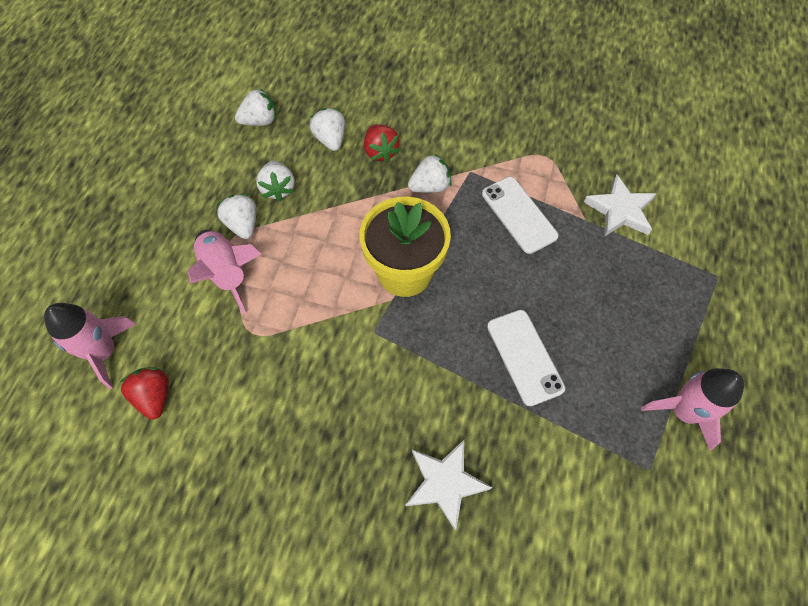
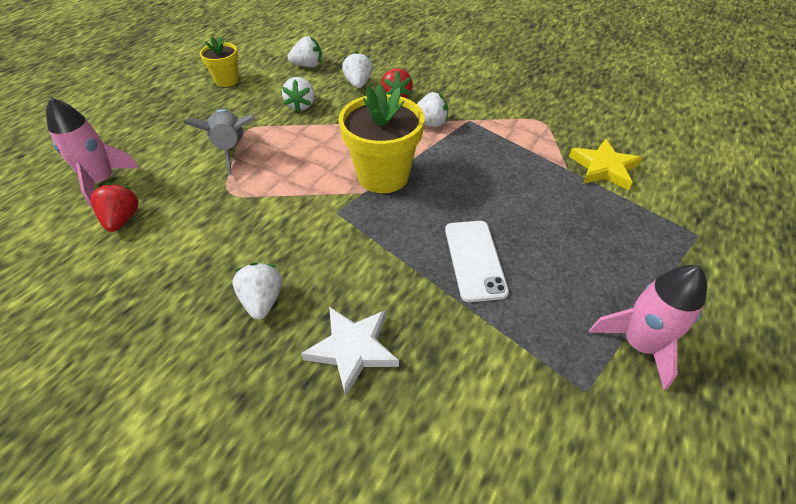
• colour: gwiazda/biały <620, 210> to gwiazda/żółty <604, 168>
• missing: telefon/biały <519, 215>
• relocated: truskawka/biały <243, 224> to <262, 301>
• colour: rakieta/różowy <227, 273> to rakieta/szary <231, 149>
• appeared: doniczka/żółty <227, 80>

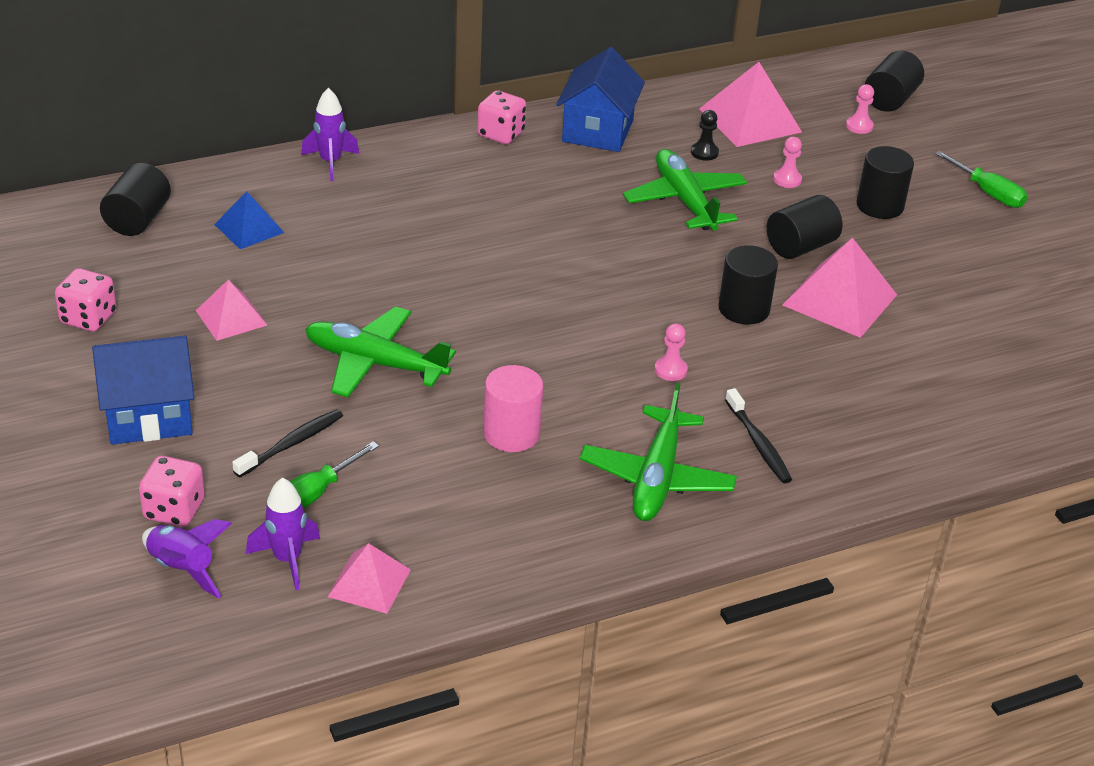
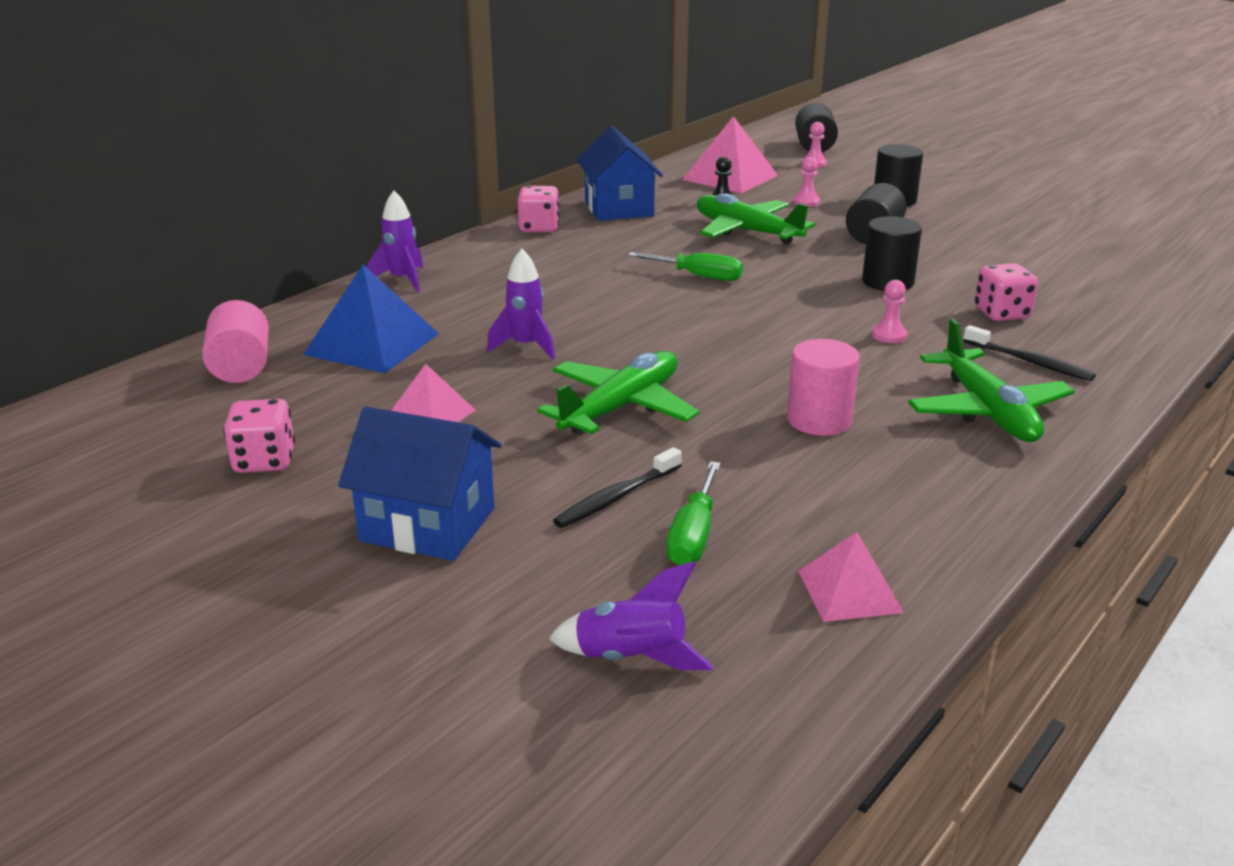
• relocated: śrubokręt/zielony <988, 193> to <698, 276>
• colour: walec/czarny <137, 219> to walec/różowy <241, 367>
• size: piramida/niebieski <249, 228> = <372, 344> x1.66
• missing: piramida/różowy <839, 299>
• spun: samolot/zielony <374, 363> = <621, 407> 135 degrees clockwise
• spun: domek/niebieski <148, 415> = <427, 524> 60 degrees clockwise
• spun: szczoteczka do zębów/czarny <291, 444> = <616, 497> 150 degrees counterclockwise
• relocated: kostka do gry/różowy <174, 510> to <1001, 313>
• relocated: rakieta/fioletowy <287, 559> to <526, 347>

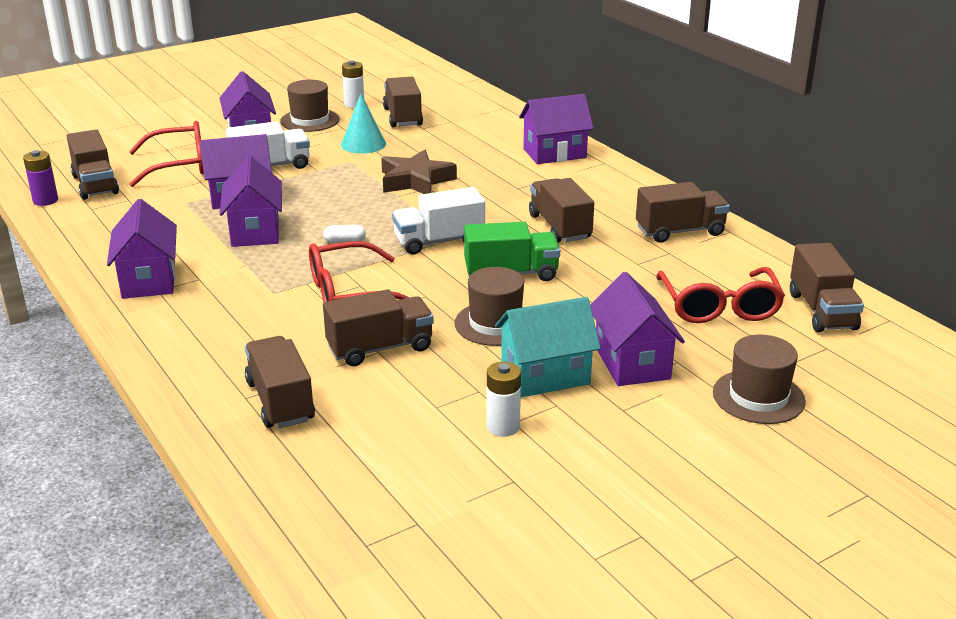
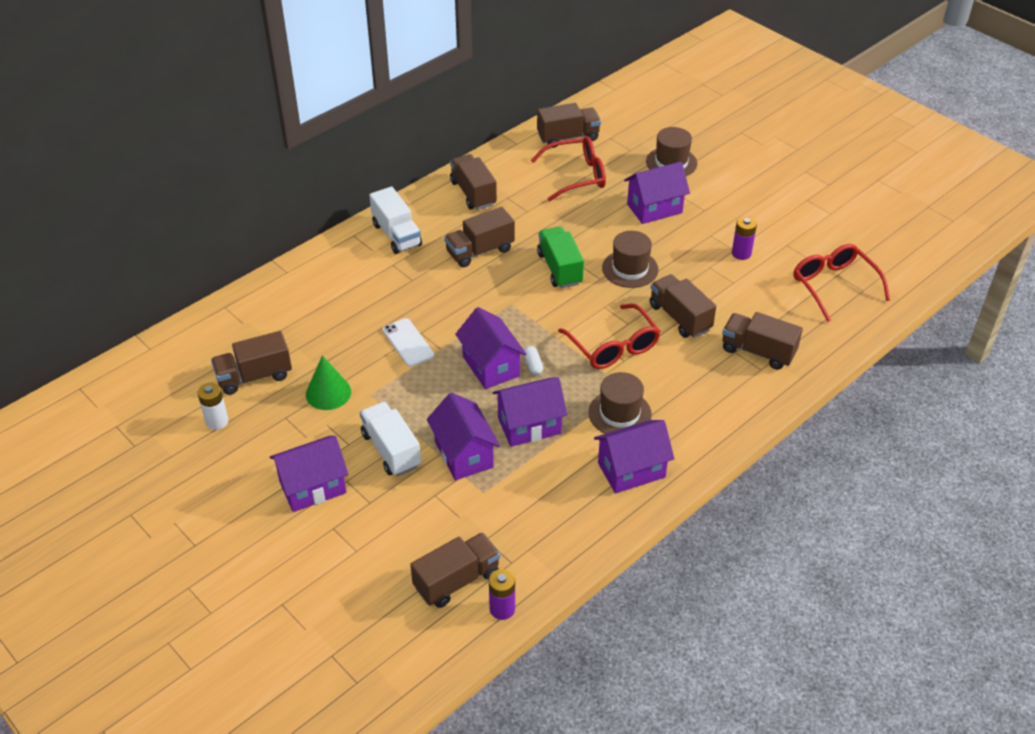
• relocated: kapelusz/brązowy <310, 120> to <619, 413>
• colour: stożek/turkusowy <363, 144> to stożek/zielony <328, 393>
• relocated: domek/fioletowy <554, 153> to <491, 366>
• relocated: okulary/czerwony <179, 165> to <833, 285>
• exchanged: gwiazda/brązowy <415, 180> to telefon/biały <408, 342>
• relocated: ciężarówka/biały <439, 241> to <396, 235>
• missing: domek/turkusowy <545, 375>
• spun: ciężarówka/brązowy <280, 401> = <758, 351> 60 degrees clockwise
• colour: bateria/biały <503, 427> to bateria/fioletowy <741, 253>

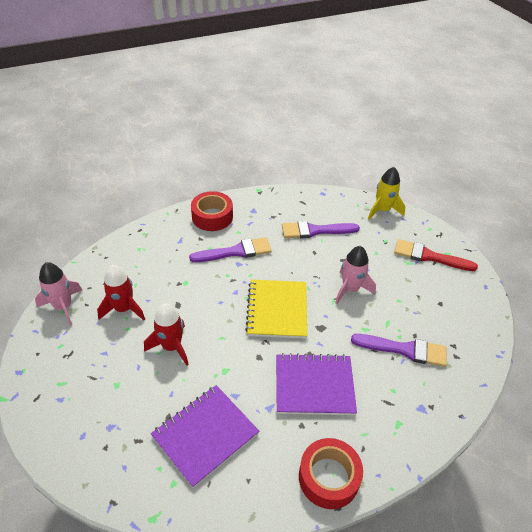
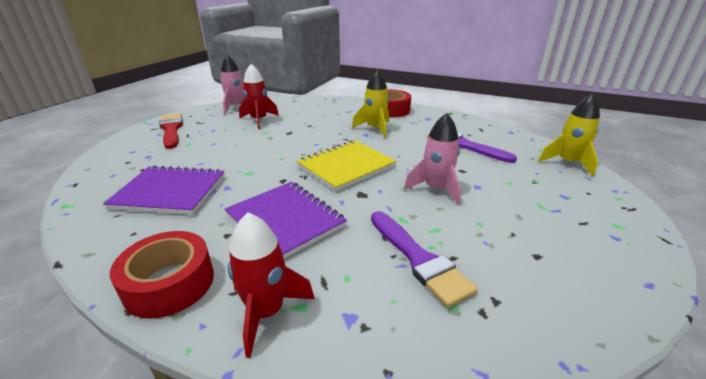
• exchanged: pędzel/fioletowy <235, 251> to rakieta/żółty <375, 129>
• relocated: pędzel/czerwony <429, 256> to <171, 129>
• relocated: rakieta/czerwony <171, 347> to <266, 312>

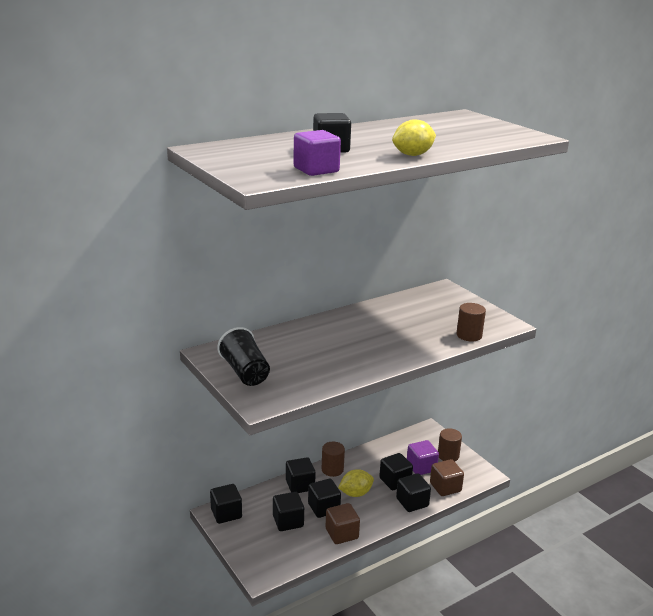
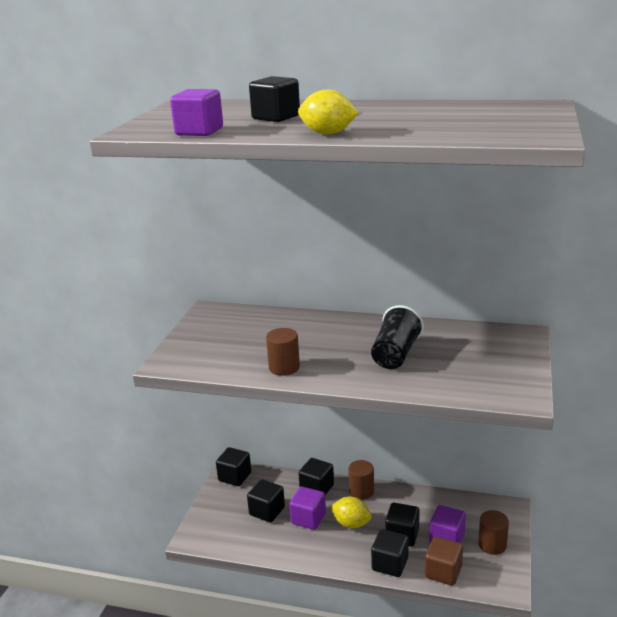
• relocated: walec/brązowy <469, 335> to <284, 367>
• relocated: szklanka/czarny <245, 372> to <395, 354>
• colour: sześcian/czarny <323, 508> to sześcian/fioletowy <308, 518>
• missing: sześcian/brązowy <342, 533>

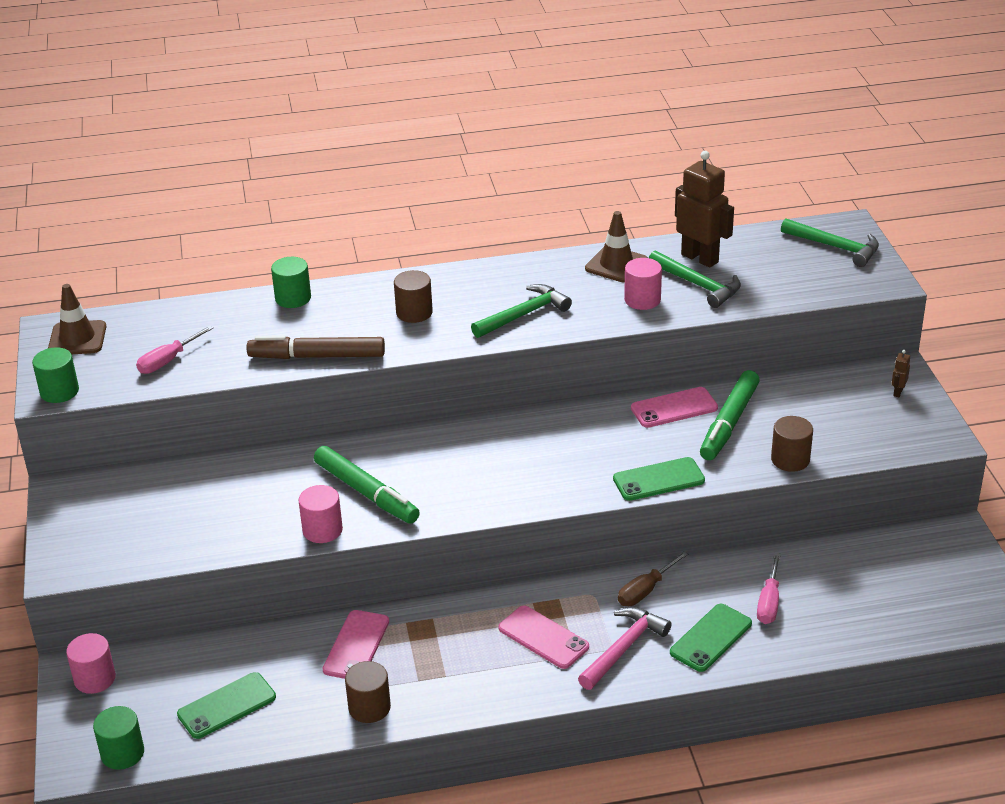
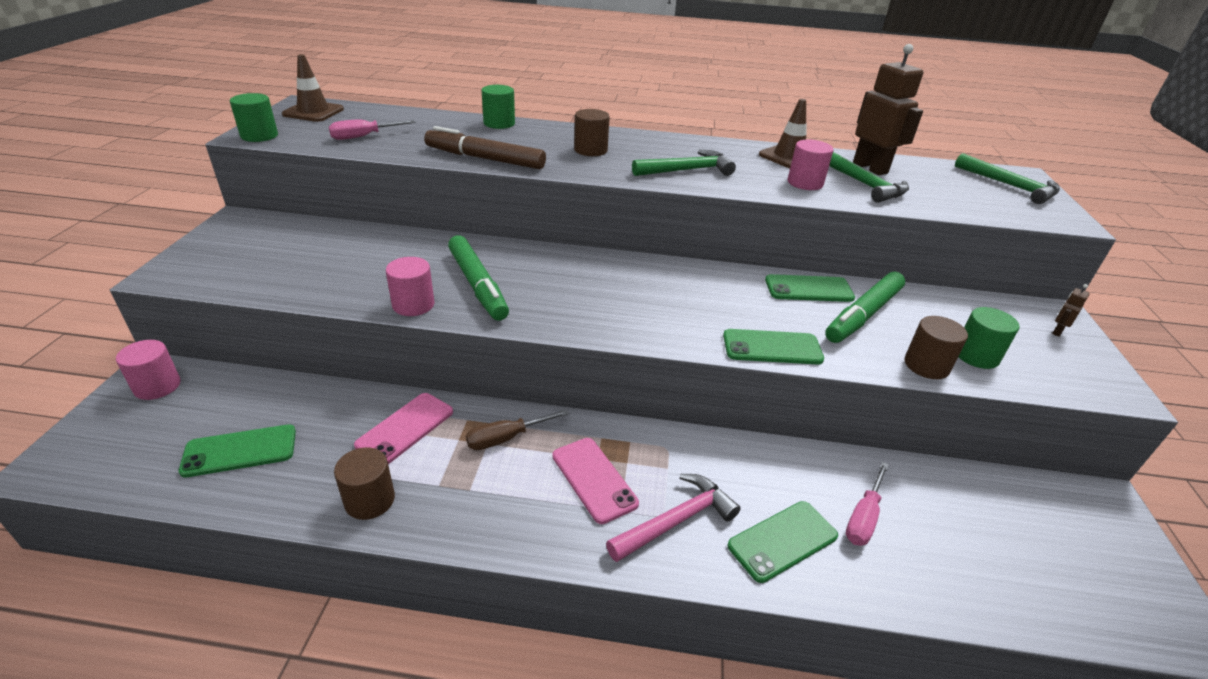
• colour: telefon/różowy <674, 408> to telefon/zielony <808, 289>
• relocated: śrubokręt/brązowy <645, 591> to <505, 438>
• relocated: walec/zielony <122, 753> to <976, 356>

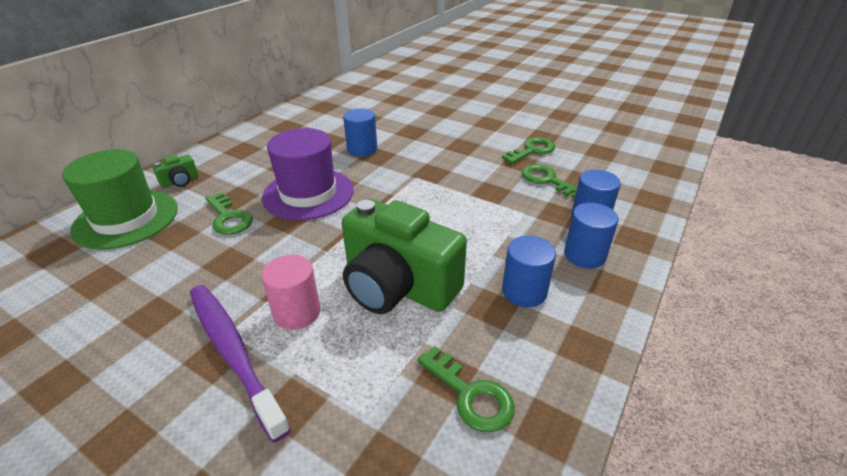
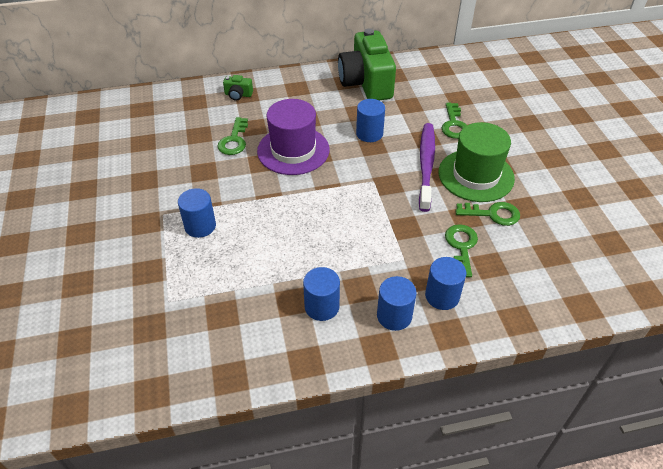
• relocated: kapelusz/zielony <126, 219> to <476, 175>
• relocated: aparat fotograficzny/zielony <397, 286> to <366, 83>
• colour: walec/różowy <297, 312> to walec/niebieski <200, 226>
• relocated: szczoteczka do zębów/fioletowy <233, 352> to <426, 165>
• relocated: klucz/zielony <471, 395> to <454, 125>

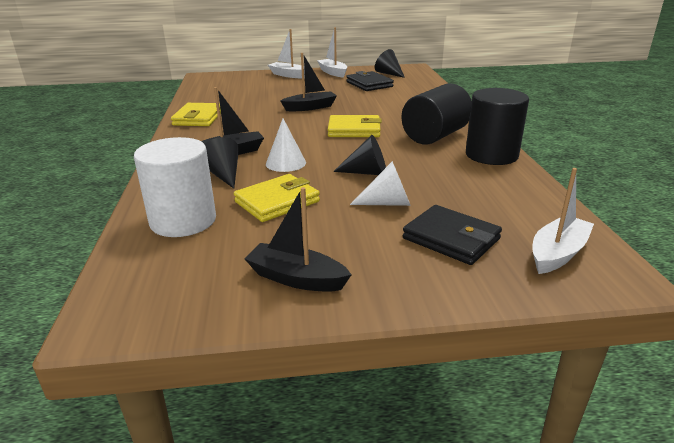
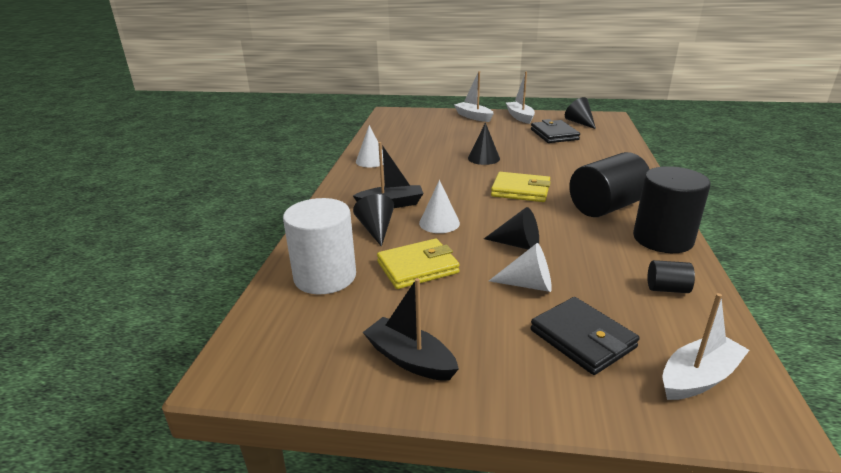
• exchanged: łódka/czarny <310, 107> to stożek/czarny <483, 158>
• exchanged: portfel/żółty <198, 118> to stożek/biały <371, 161>
• appeared: walec/czarny <667, 289>

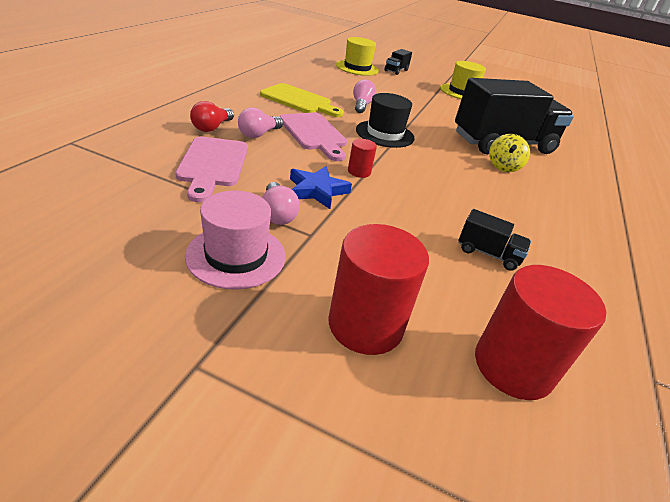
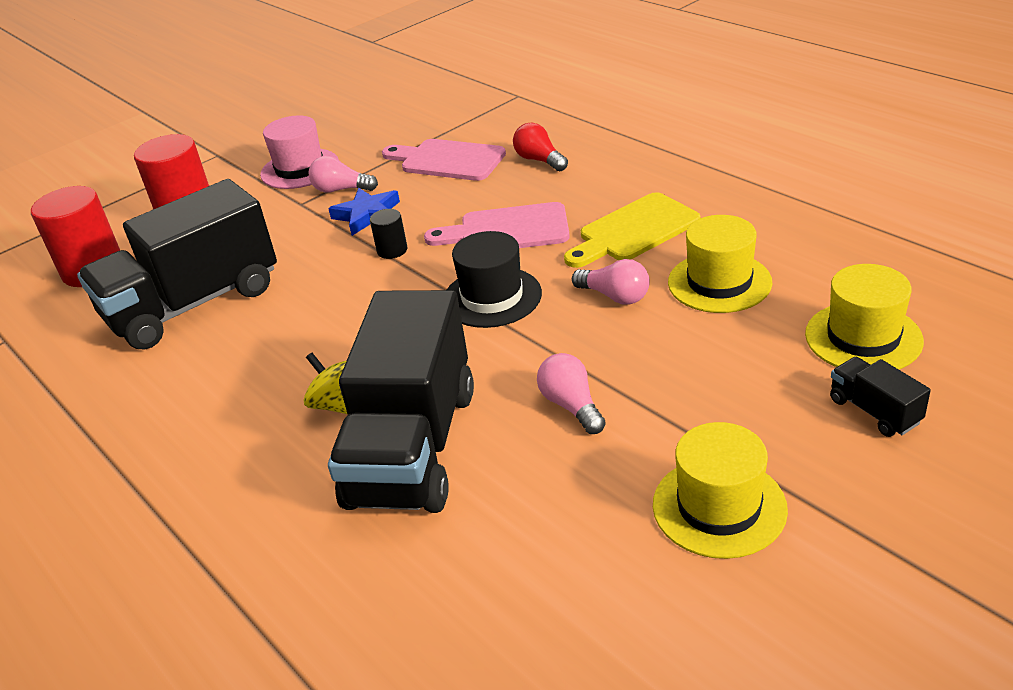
• relocated: żarówka/różowy <259, 134> to <571, 406>
• colour: walec/czerwony <359, 172> to walec/czarny <392, 250>
• size: ciężarówka/czarny <488, 254> = <193, 304> x2.45
• appeared: kapelusz/żółty <719, 282>

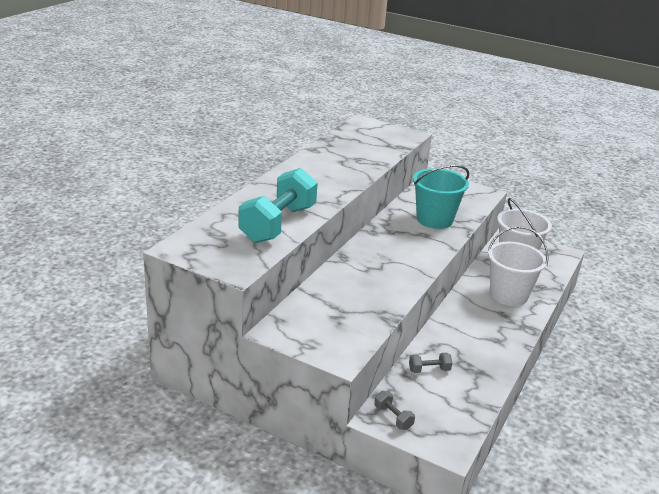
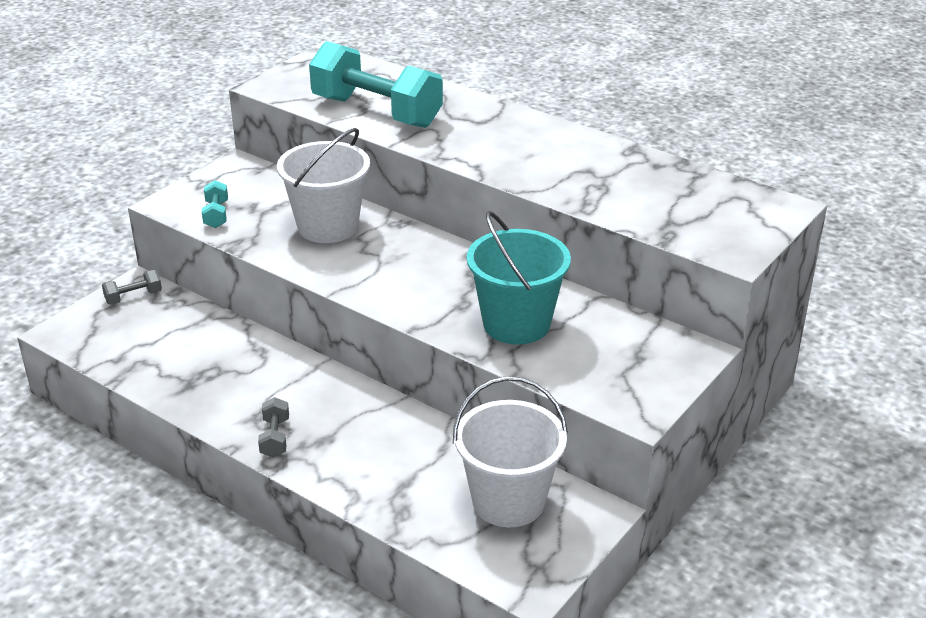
• relocated: wiadro/biały <508, 295> to <328, 226>
• relocated: hantel/szary <429, 370> to <275, 438>
• appeared: hantel/turkusowy <216, 215>

